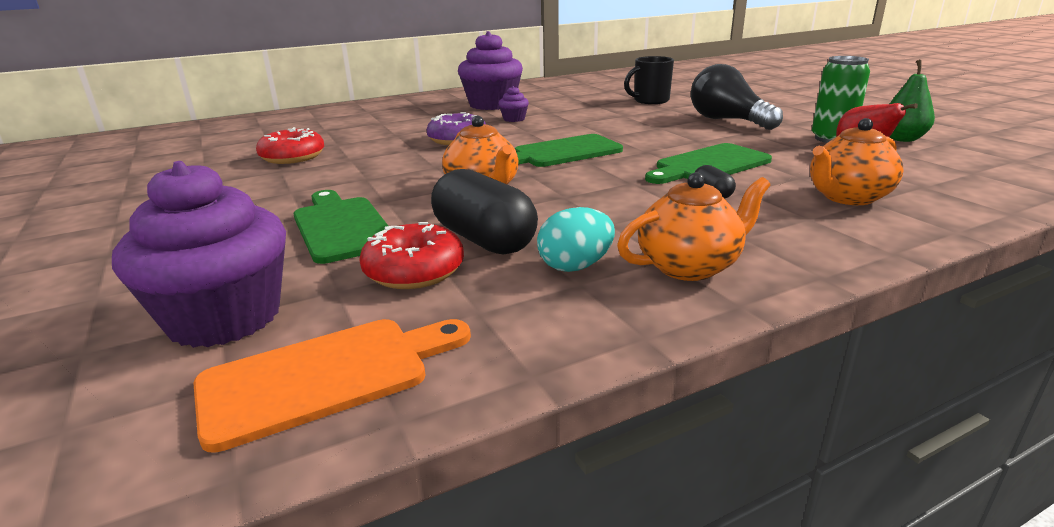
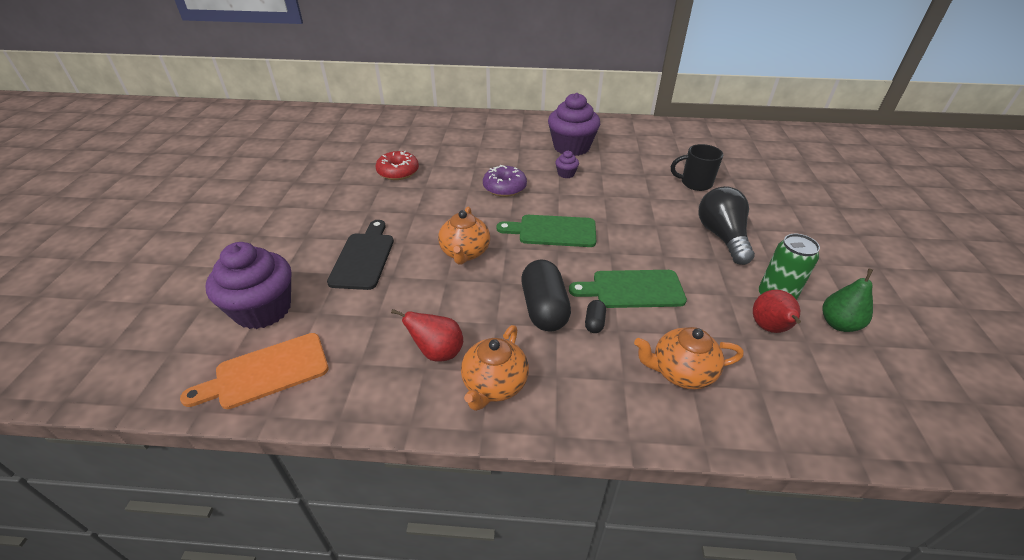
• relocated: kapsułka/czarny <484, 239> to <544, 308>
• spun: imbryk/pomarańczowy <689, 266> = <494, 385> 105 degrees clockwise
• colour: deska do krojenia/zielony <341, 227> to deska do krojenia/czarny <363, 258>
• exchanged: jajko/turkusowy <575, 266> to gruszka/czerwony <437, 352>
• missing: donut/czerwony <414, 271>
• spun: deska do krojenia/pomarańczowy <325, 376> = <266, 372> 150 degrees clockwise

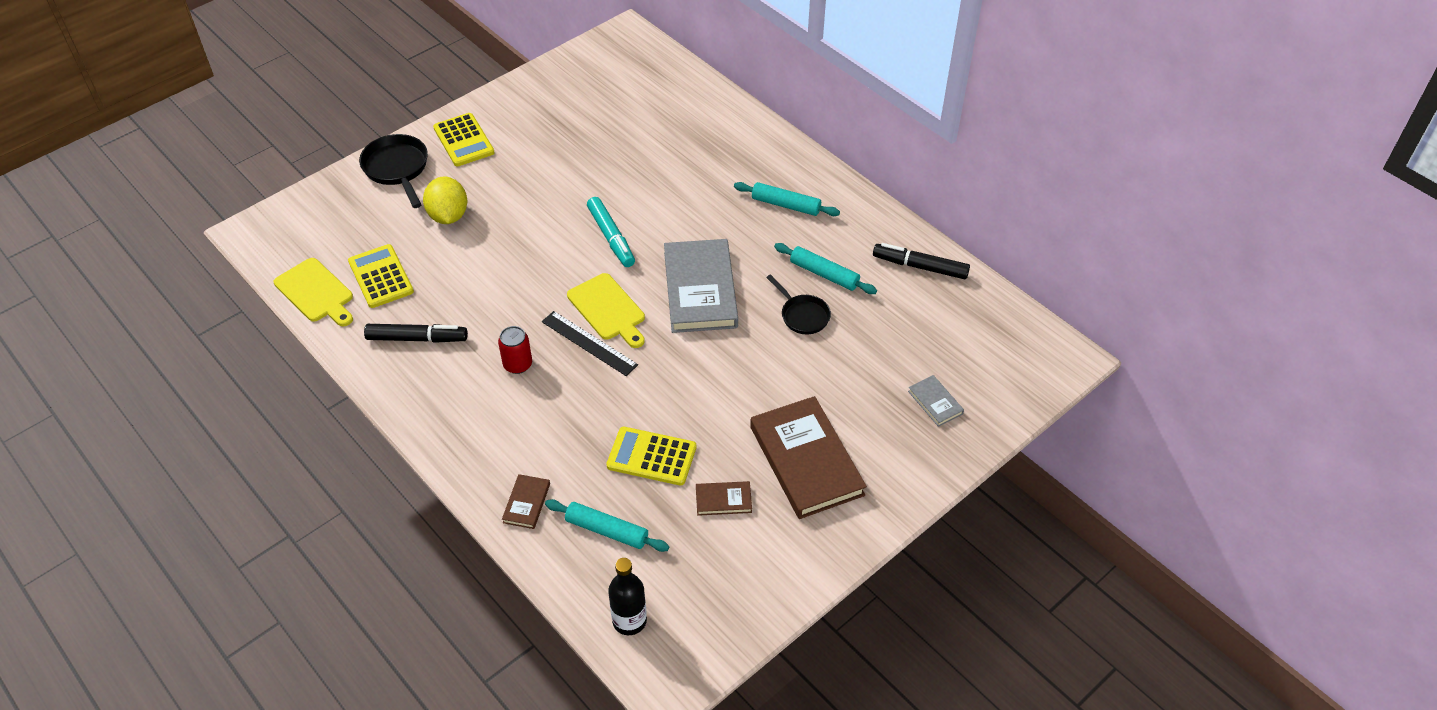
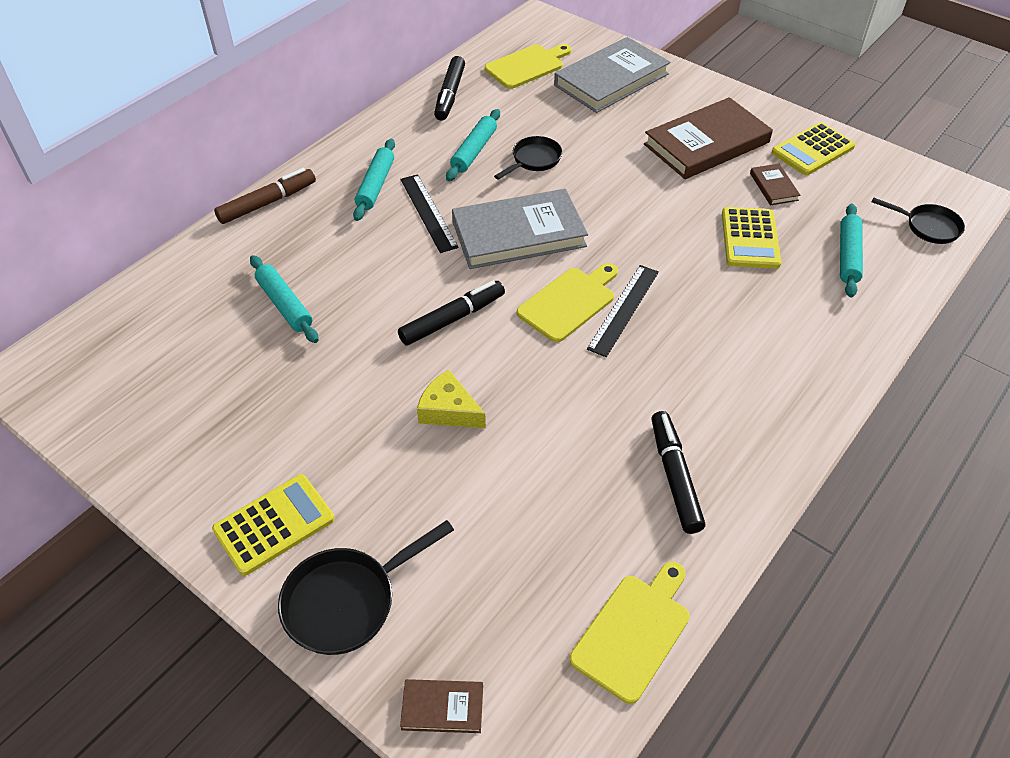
• missing: cytryna/żółty <448, 216>
• colour: flamaster/turkusowy <611, 237> to flamaster/czarny <453, 319>
• relocated: kalkulator/żółty <380, 277> to <813, 150>
• missing: puszka/czerwony <517, 364>
• size: książka/szary <935, 402> = <611, 80> x2.25
• relocated: książka/brązowy <526, 503> to <442, 708>
• exchanged: butelka/czarny <629, 621> to patelnia/czarny <928, 227>
• appeared: deska do krojenia/żółty <527, 66>
• appeared: flamaster/brązowy <268, 203>
• appeared: linijka/czarny <428, 212>
• appeared: wałek do ciasta/turkusowy <284, 305>
• appeared: ser/żółty <449, 410>

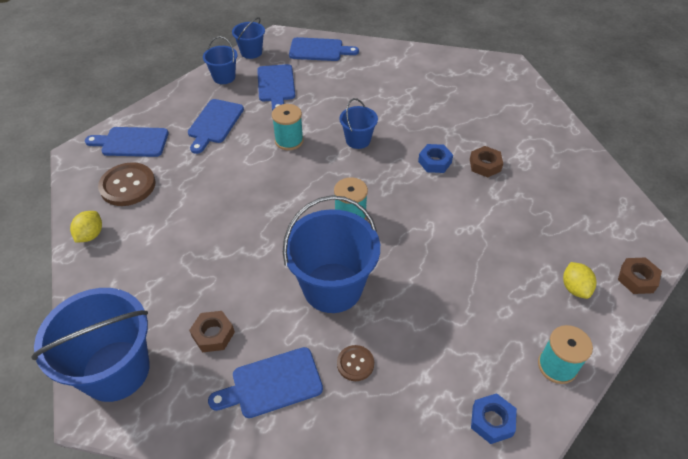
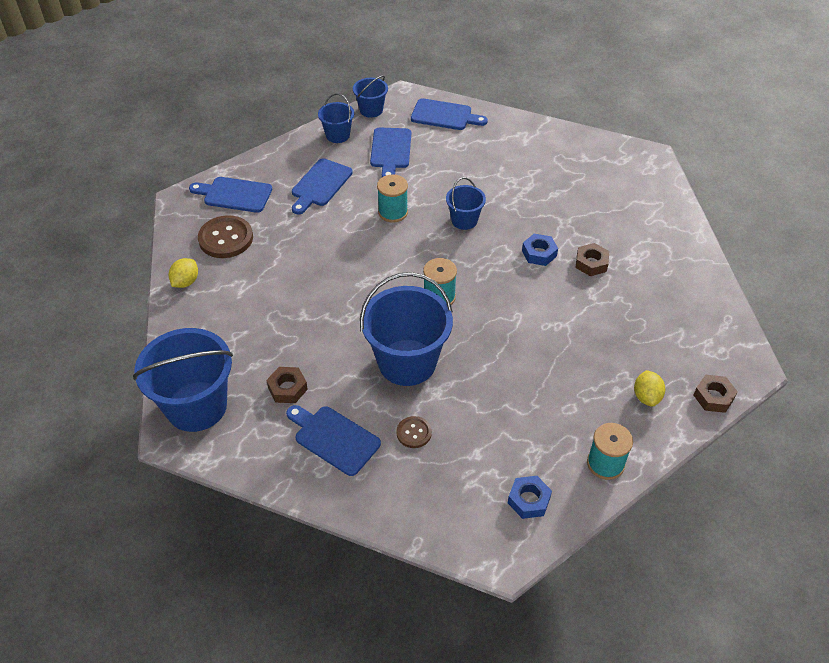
• spun: deska do krojenia/niebieski <272, 383> = <334, 438> 45 degrees clockwise

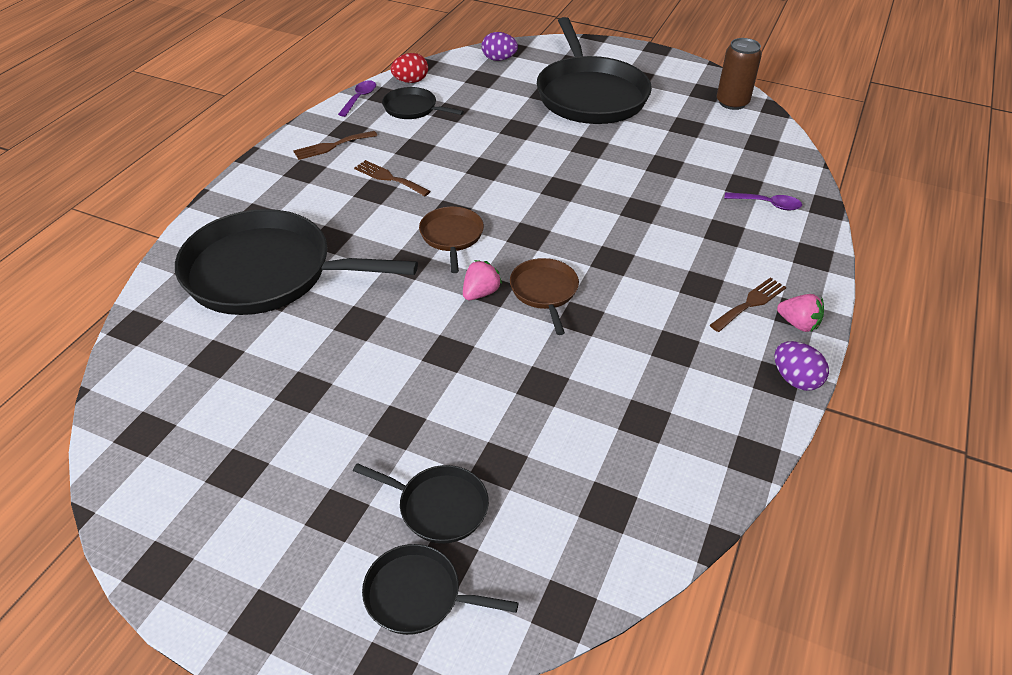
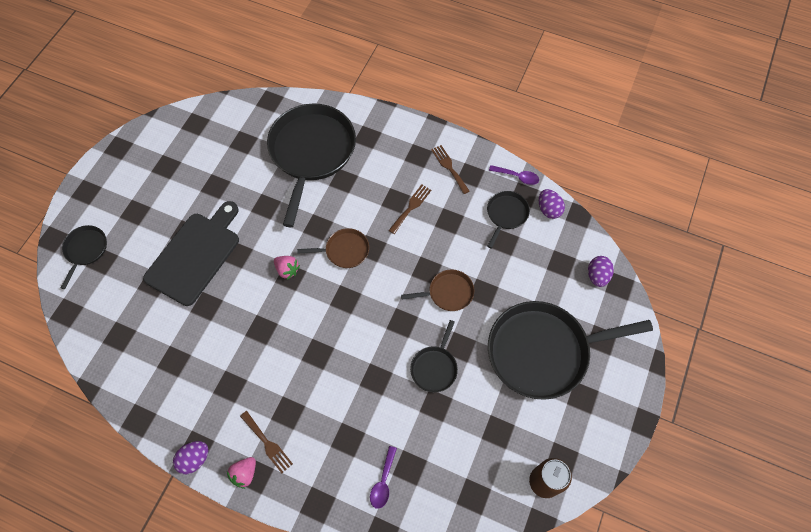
• colour: jajko/czerwony <410, 81> to jajko/fioletowy <548, 209>
• relocated: patelnia/brązowy <544, 291> to <448, 293>
• relocated: patelnia/czarny <439, 507> to <434, 368>
• appeared: deska do krojenia/czarny <195, 255>

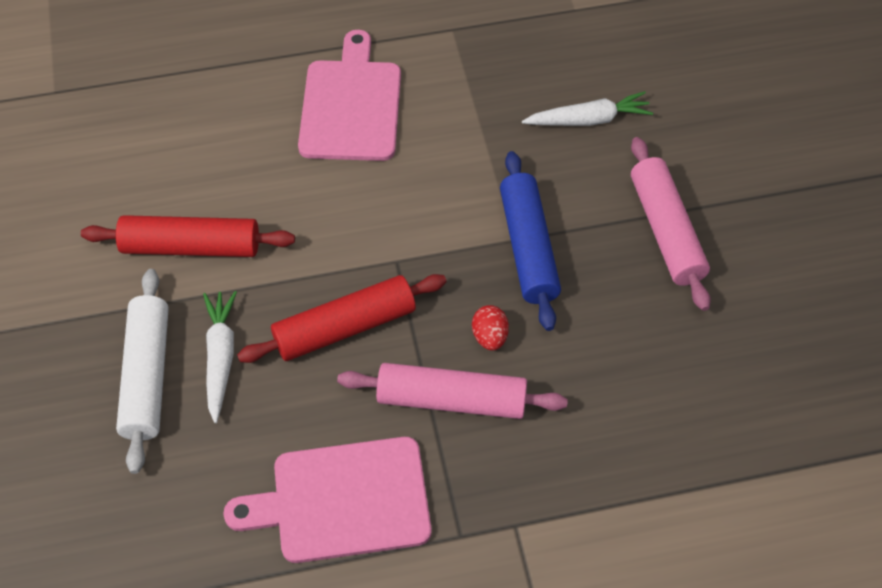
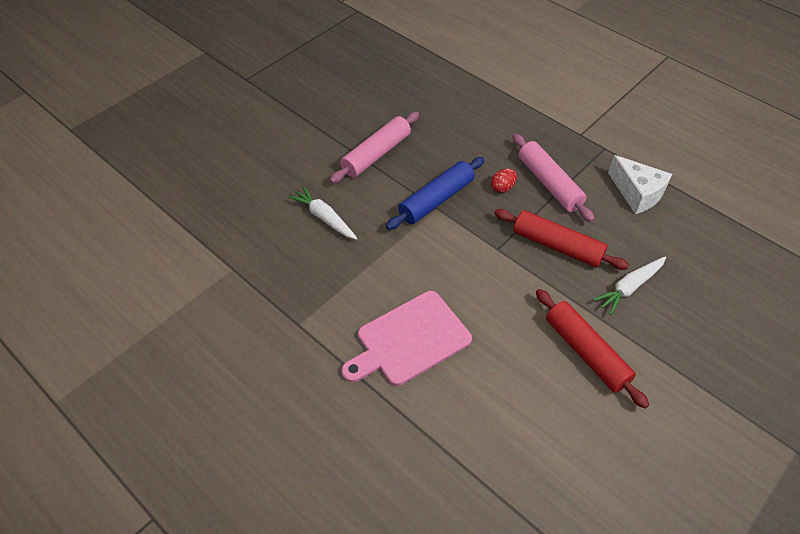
• missing: wałek do ciasta/biały <147, 376>
• exchanged: deska do krojenia/różowy <342, 500> to ser/biały <637, 194>

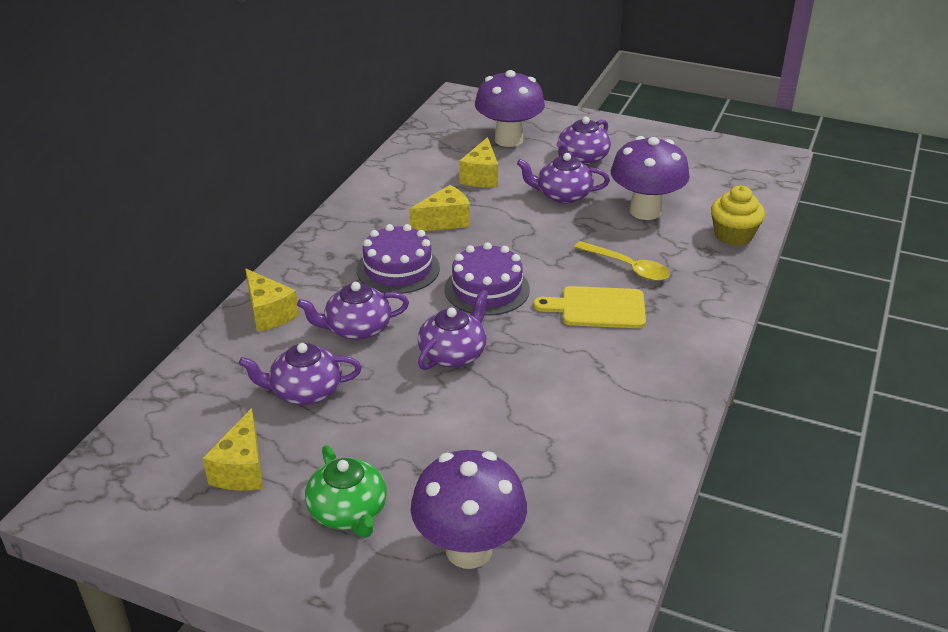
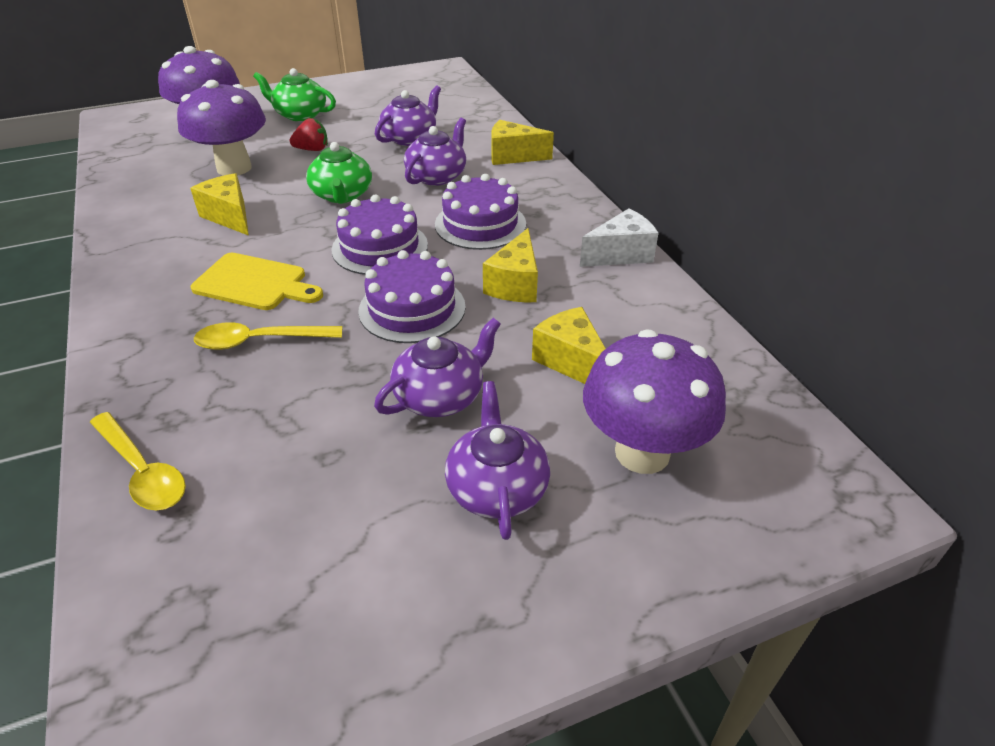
• relocated: grzyb/fioletowy <645, 211> to <234, 168>
• exchanged: muffinka/żółty <733, 235> to łyżka/żółty <142, 471>
• spun: deska do krojenia/żółty <598, 308> = <254, 283> 60 degrees clockwise
• colour: imbryk/fioletowy <453, 353> to imbryk/zielony <342, 195>
• relocated: ser/żółty <242, 469> to <230, 216>
• appeared: truskawka/czerwony <312, 150>
• appeared: ser/biały <620, 254>
• appeared: tort/fioletowy <412, 308>

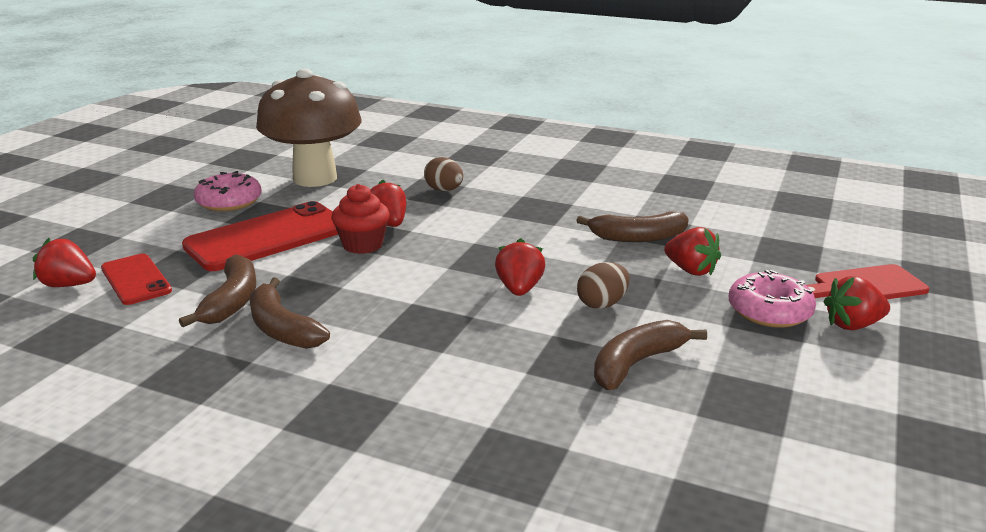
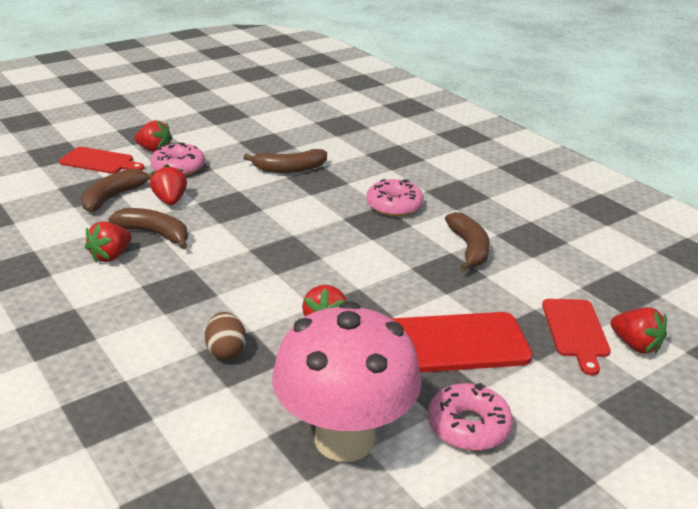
• colour: grzyb/brązowy <315, 178> to grzyb/różowy <344, 438>
• missing: muffinka/czerwony <363, 245>
• relocated: truskawka/czerwony <519, 289> to <111, 256>
• exchanged: telefon/czerwony <135, 280> to deska do krojenia/czerwony <575, 331>
• relocated: banan/brązowy <232, 301> to <114, 197>
• missing: jajko/brązowy <602, 304>
• appeared: donut/różowy <394, 206>

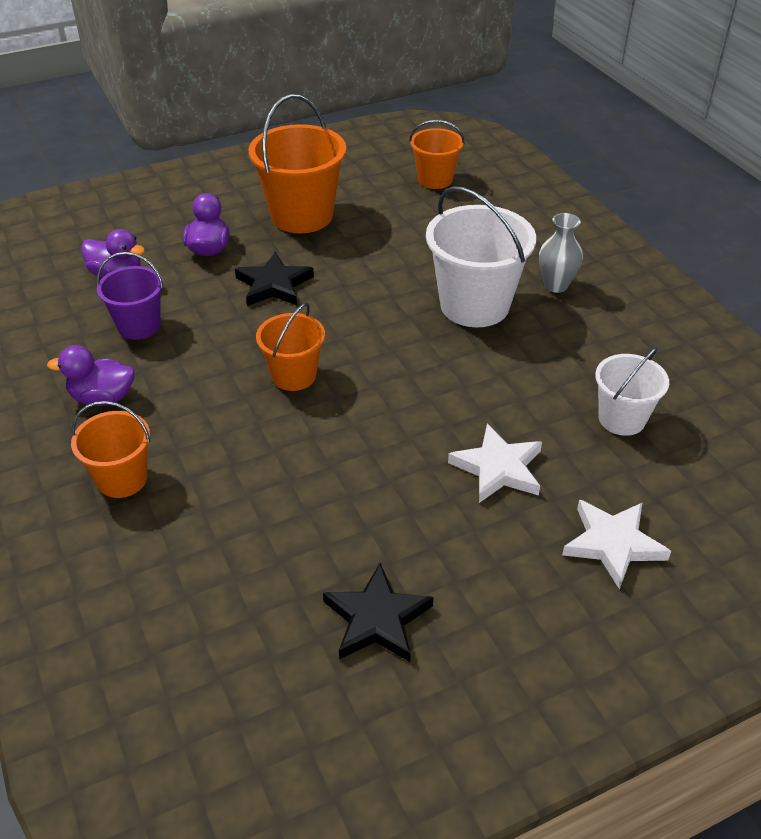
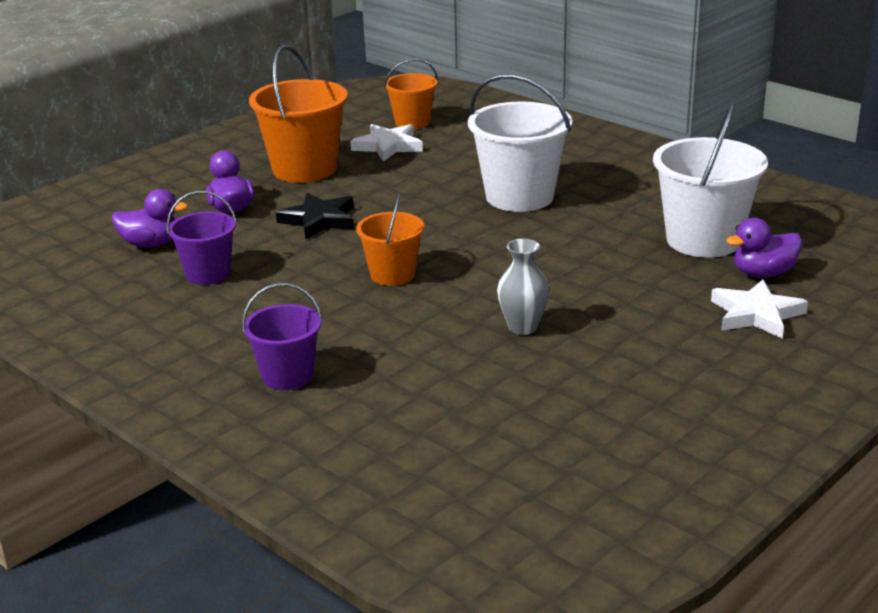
• relocated: wazon/szary <556, 285> to <523, 327>
• relocated: kaczka/fioletowy <102, 398> to <763, 273>
• size: wiadro/biały <621, 419> = <703, 240> x1.69
• colour: wiadro/pomarańczowy <122, 479> to wiadro/fioletowy <287, 376>
• relocated: gwiazda/biały <498, 468> to <388, 146>
• missing: gwiazda/czarny <377, 619>

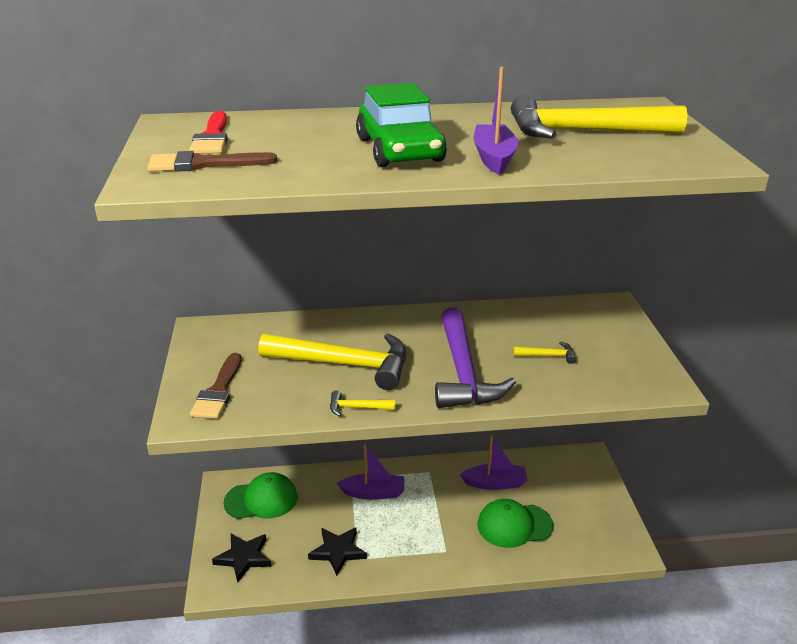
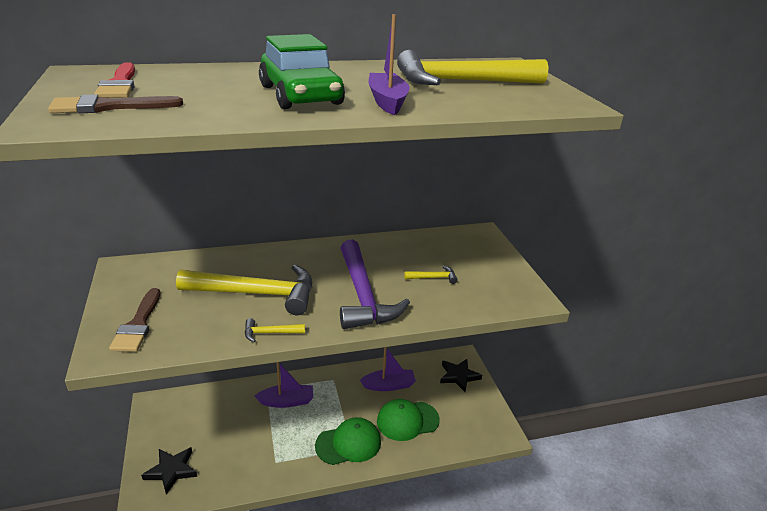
• relocated: czapka/zielony <261, 500> to <348, 443>
• relocated: gwiazda/czarny <338, 551> to <459, 376>

